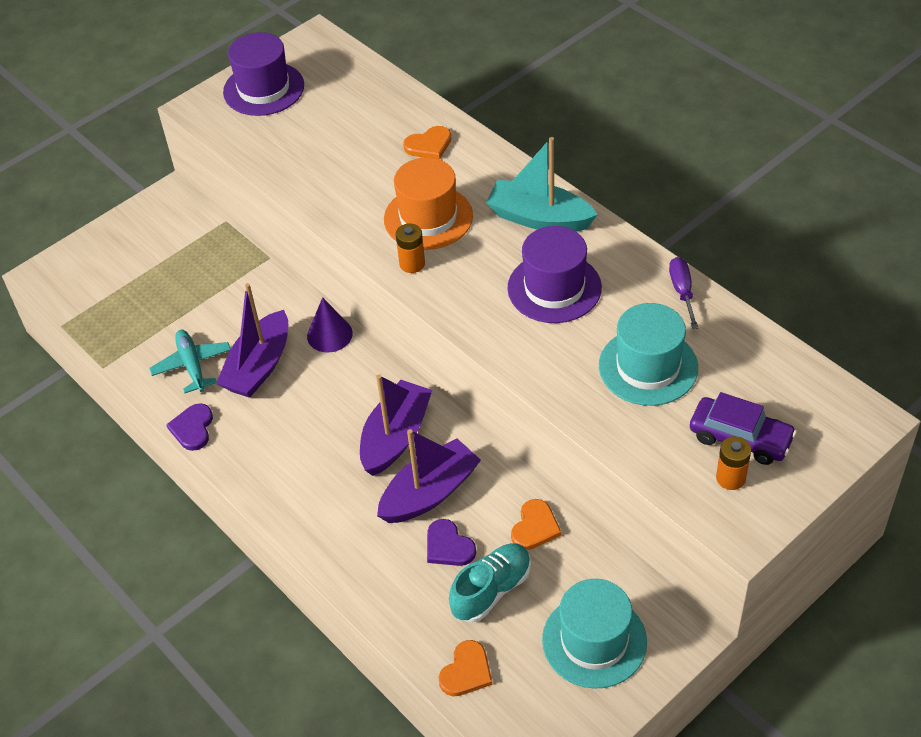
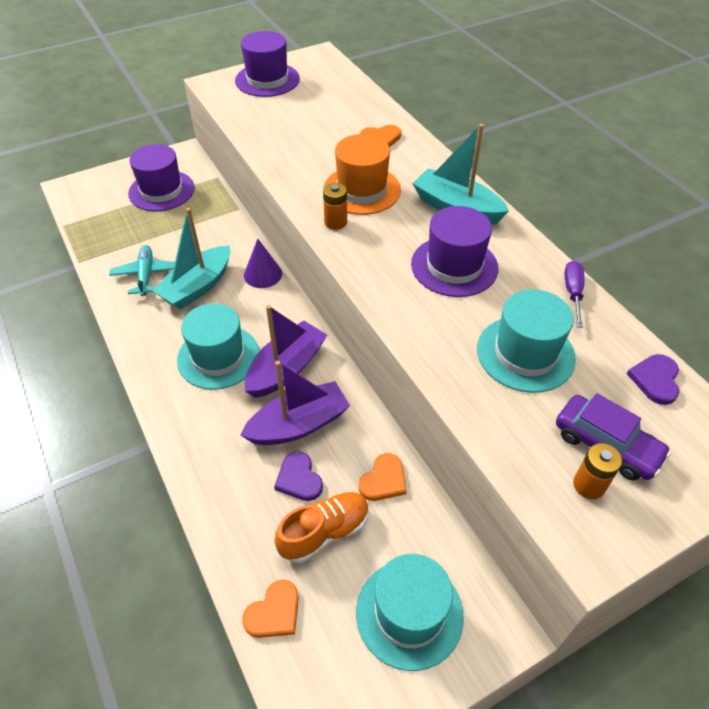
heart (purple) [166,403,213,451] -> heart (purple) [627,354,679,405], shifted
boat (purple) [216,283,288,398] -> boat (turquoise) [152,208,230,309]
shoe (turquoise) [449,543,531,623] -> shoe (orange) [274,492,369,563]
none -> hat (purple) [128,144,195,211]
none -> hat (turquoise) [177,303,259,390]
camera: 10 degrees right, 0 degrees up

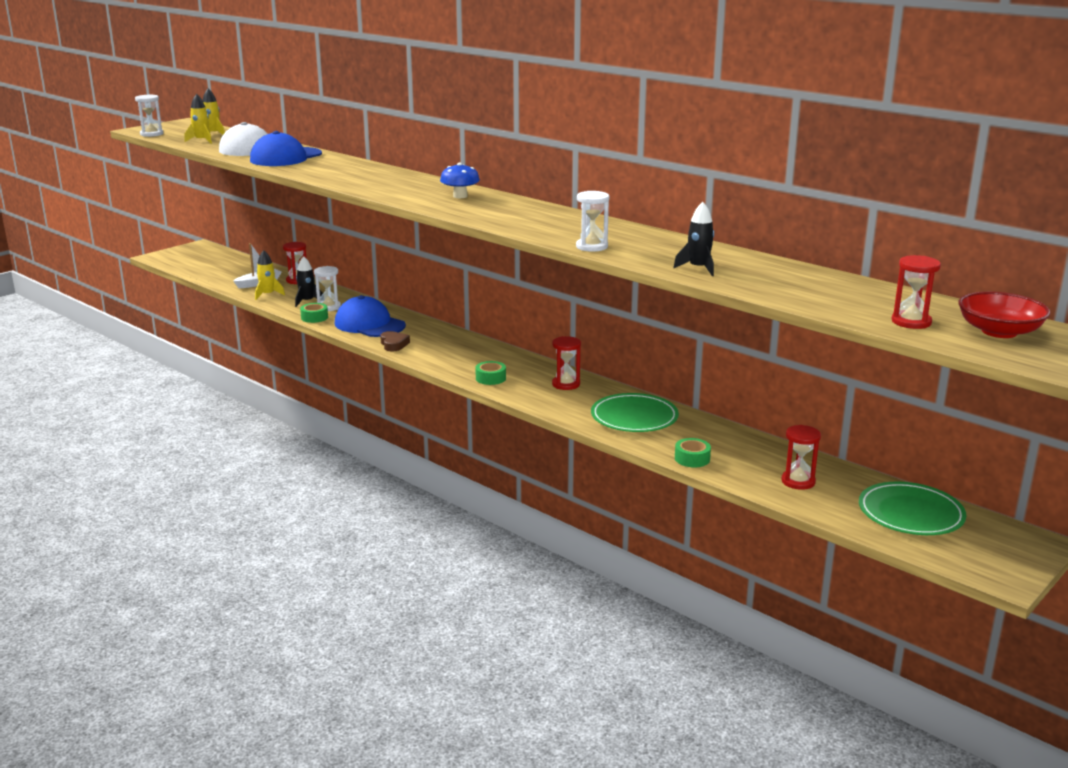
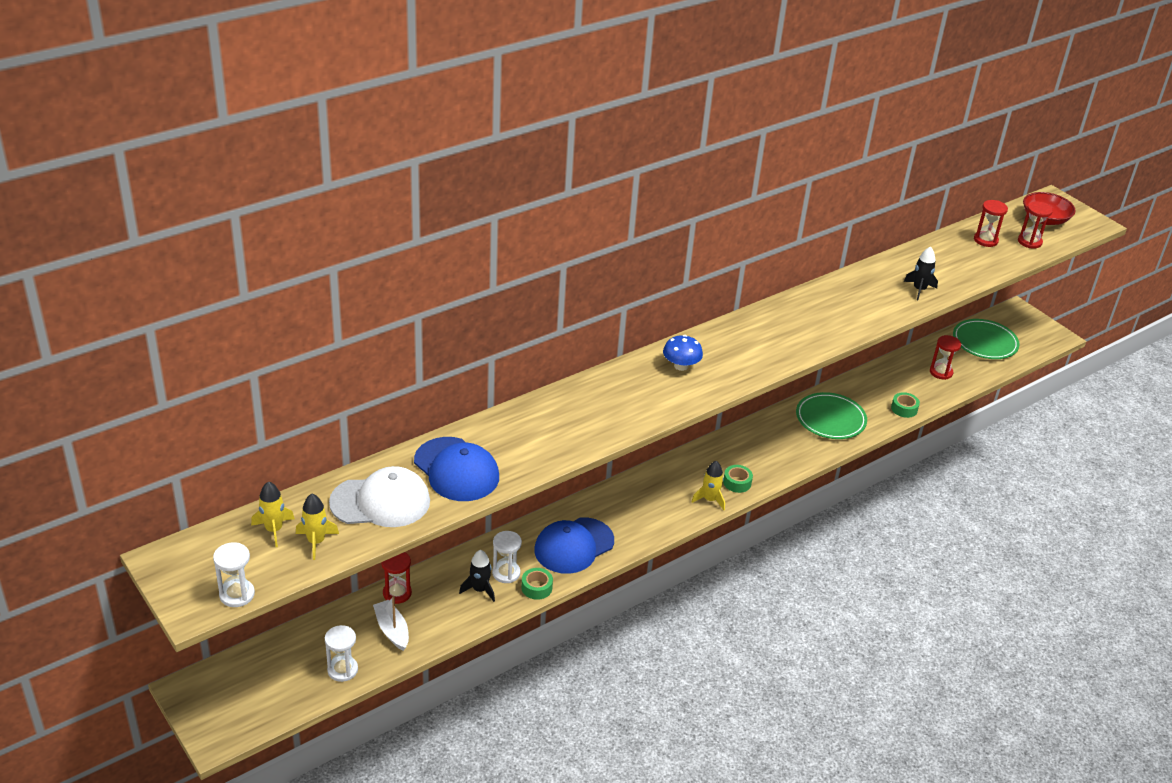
rocket (yellow) [255,250,285,300] -> rocket (yellow) [692,461,725,510], shifted
heart (brown) [380,331,410,352] -> none
hourglass (red) [552,336,581,390] -> hourglass (red) [974,200,1008,247], shifted
hourglass (white) [576,191,609,252] -> hourglass (white) [325,625,358,682], shifted
camera: 80 degrees left, 15 degrees up

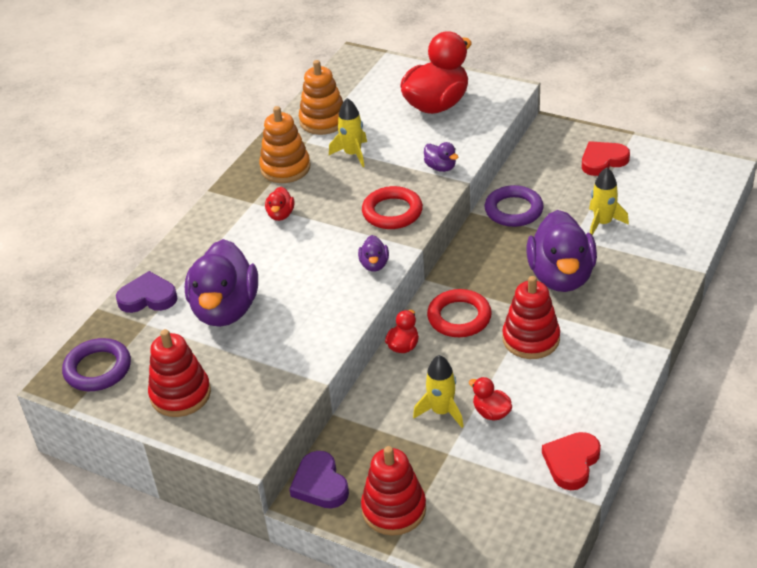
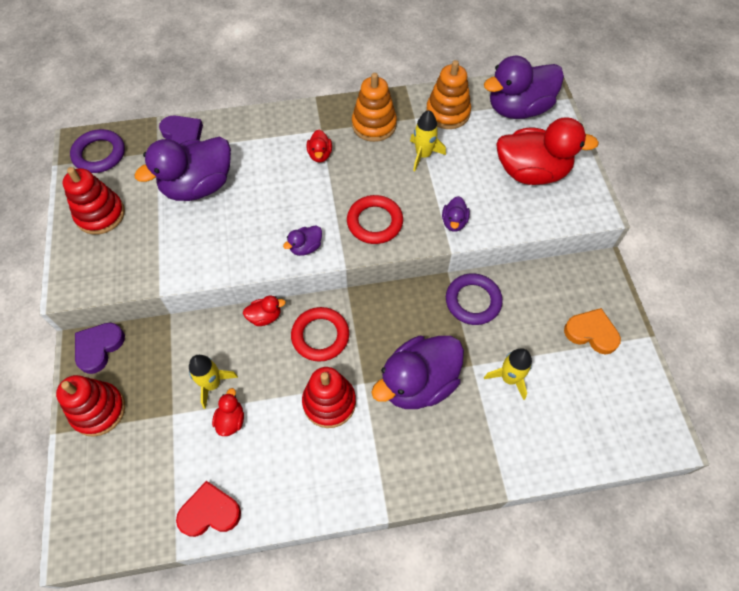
duck (red) [265,187,294,221] -> duck (red) [306,130,332,162], 60 degrees counterclockwise
heart (red) [582,141,630,176] -> heart (orange) [564,308,621,354]
none -> duck (purple) [484,56,564,119]
camera: 50 degrees right, 20 degrees up

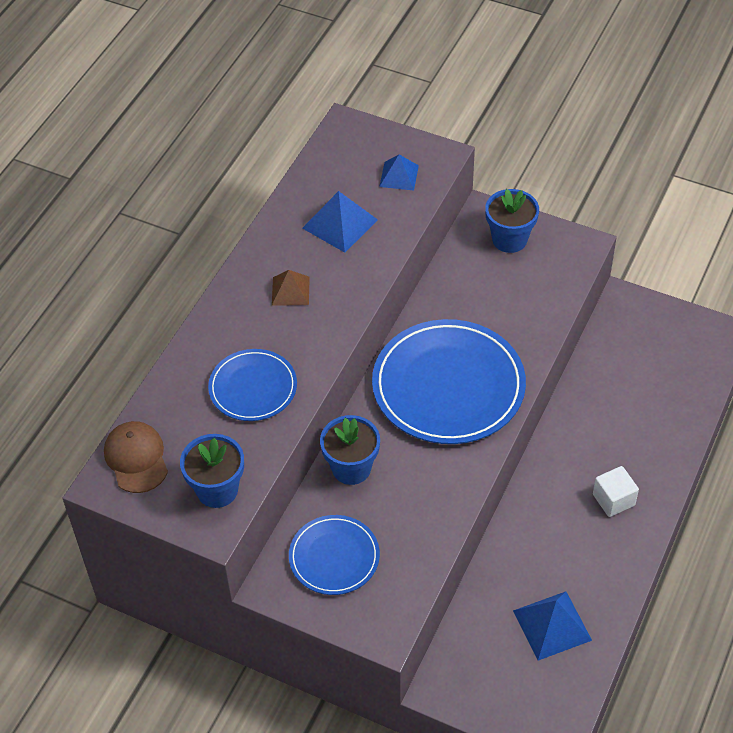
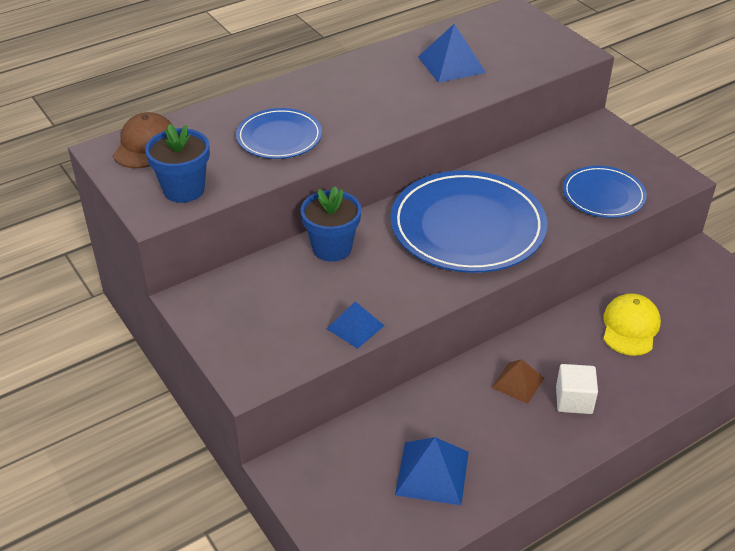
pyramid (brown) [272,270,310,306] -> pyramid (brown) [492,359,544,404], shifted
plate (blue) [289,515,380,595] -> plate (blue) [563,166,647,218], shifted
pyramid (blue) [379,155,419,191] -> pyramid (blue) [327,301,384,349], shifted
flower pot (blue) [485,189,539,253] -> none
none -> cap (yellow) [603,293,661,356]
camera: 30 degrees right, 10 degrees down

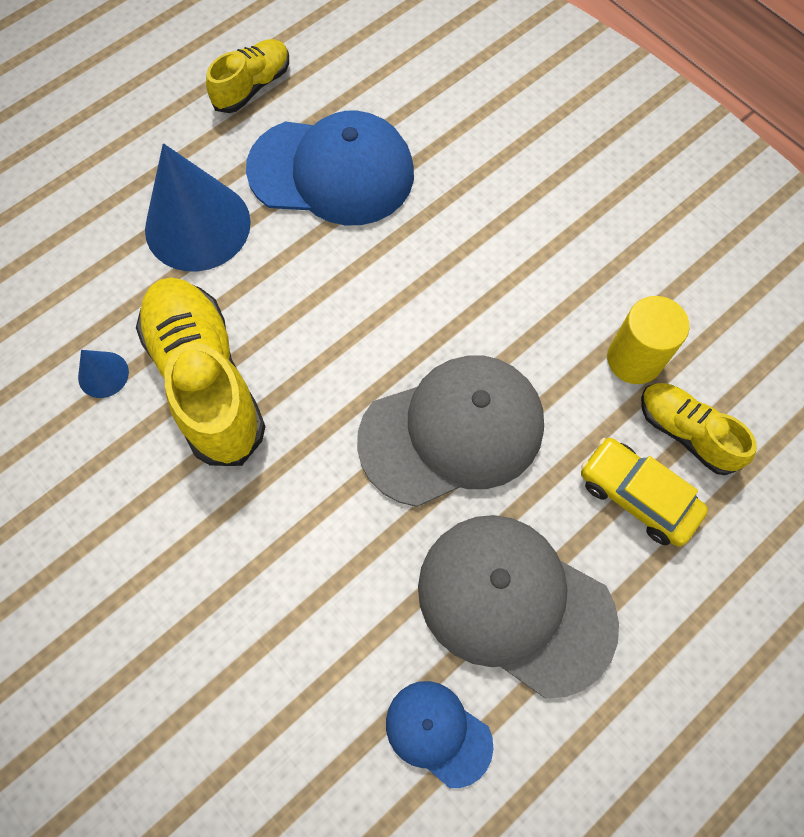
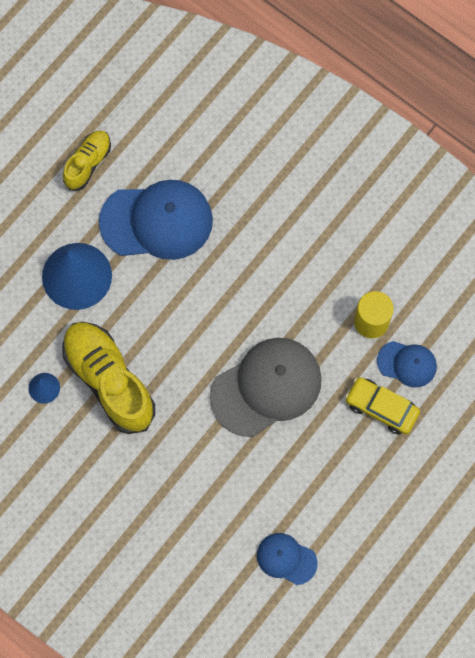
cap (grey) [418,515,619,698] -> none
shoe (yellow) [641,383,757,475] -> cap (blue) [377,341,437,388]
camera: 10 degrees left, 5 degrees up

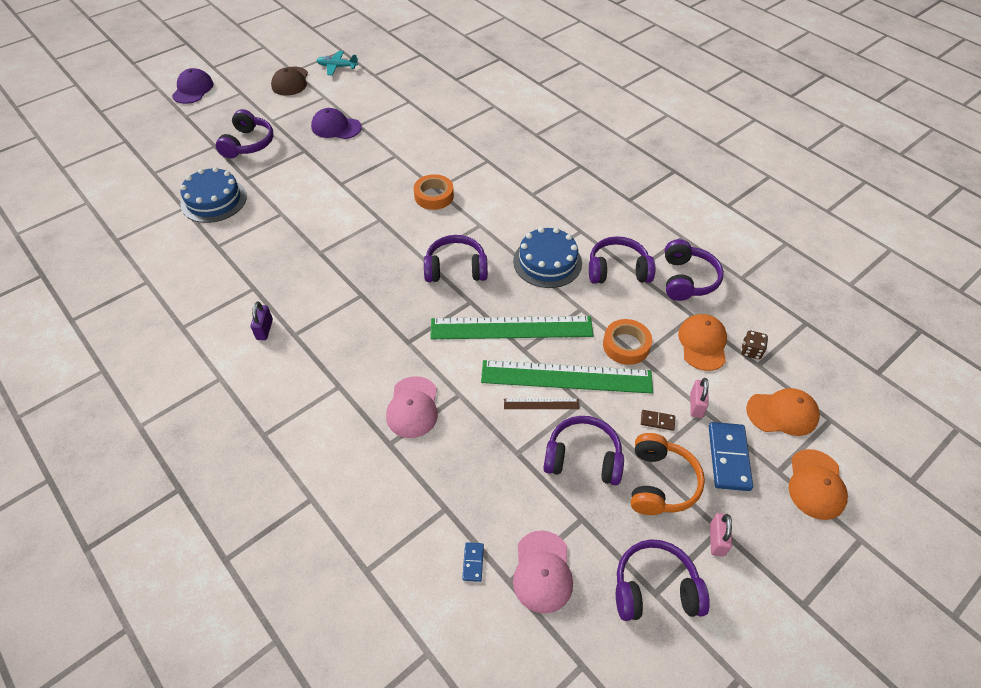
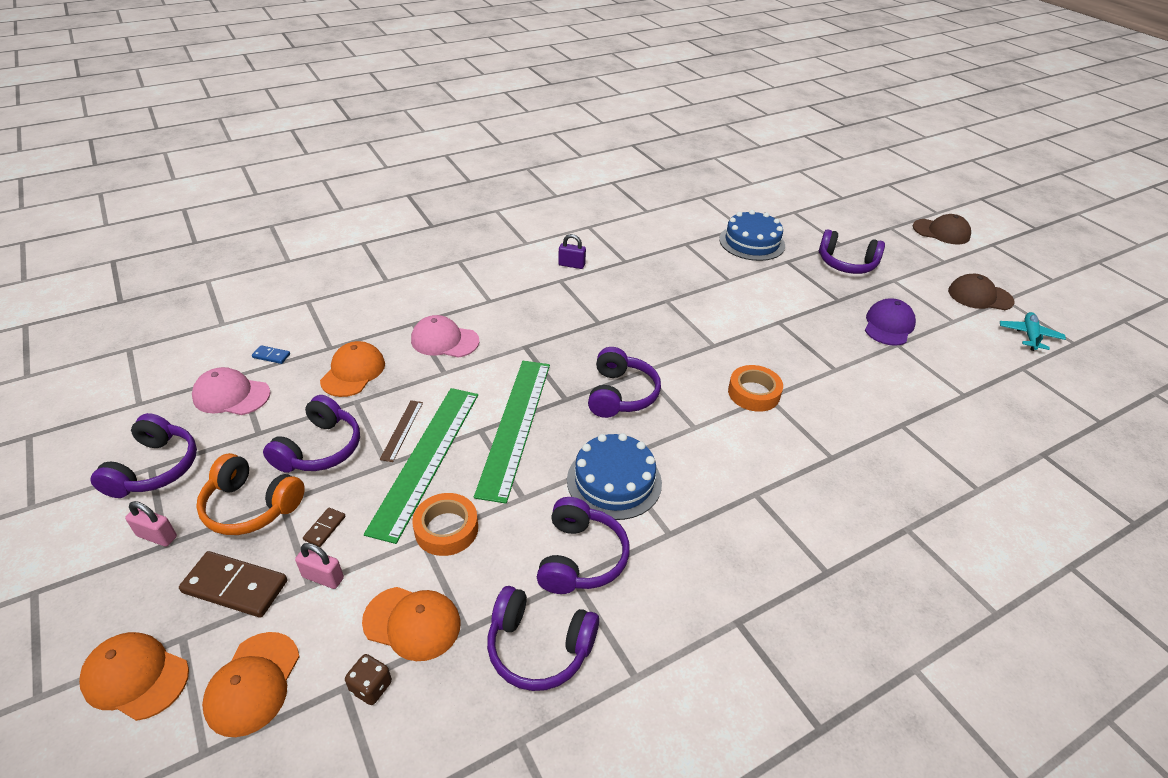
cap (purple) [172,68,213,104] -> cap (brown) [913,214,971,244]
domino (blue) [709,422,753,491] -> domino (brown) [179,551,287,618]
none -> cap (orange) [320,341,385,397]
camera: 100 degrees right, 10 degrees down

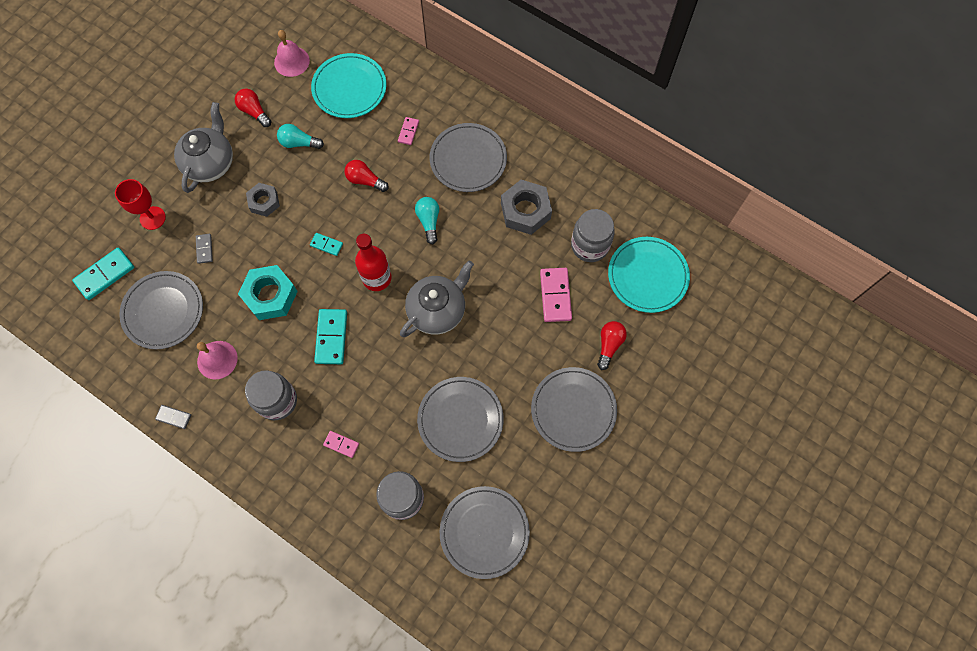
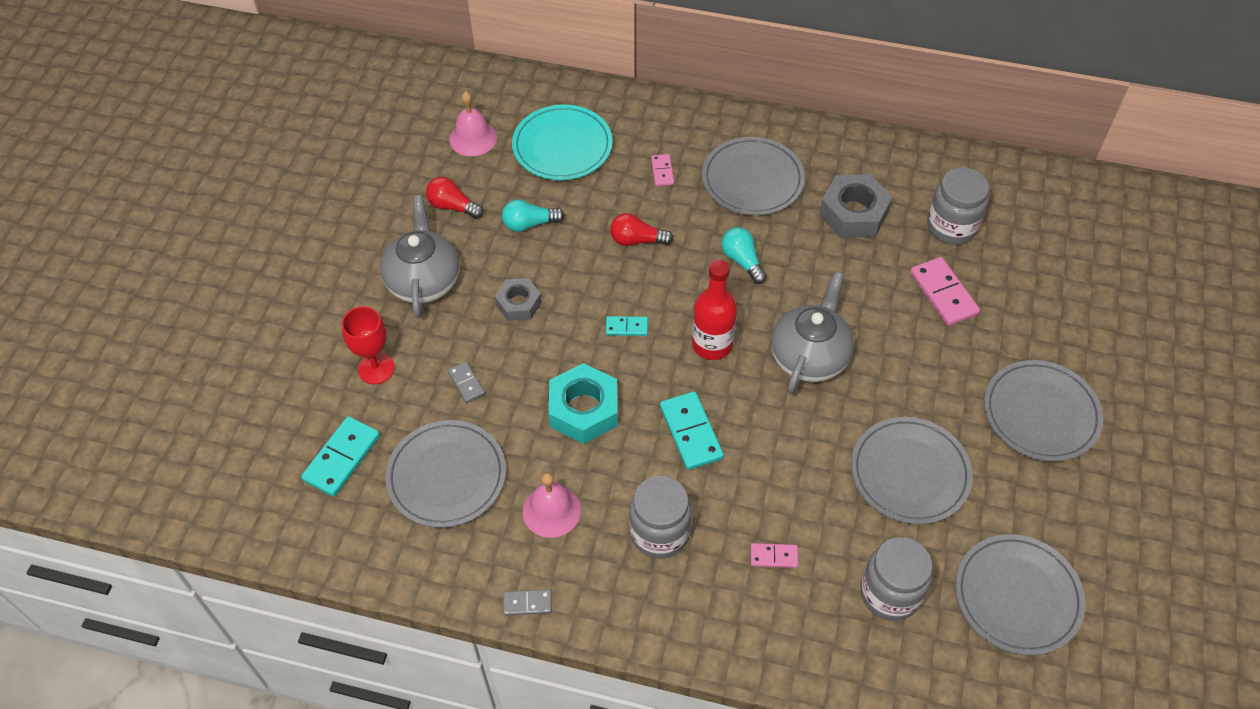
light bulb (red) [597,321,627,370] -> none
plate (turquoise) [608,237,690,313] -> none
camera: 20 degrees left, 15 degrees down

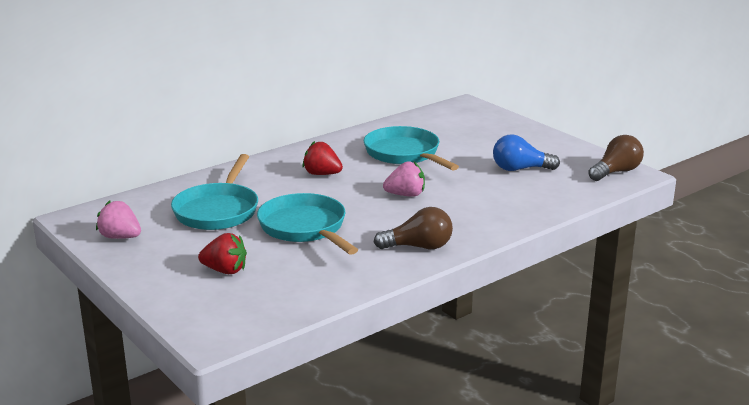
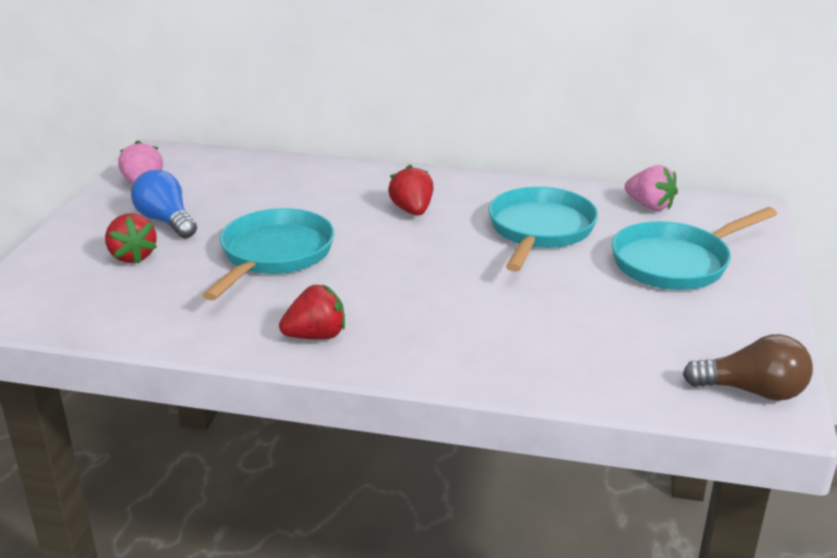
pan (turquoise) [171,154,258,230] -> pan (turquoise) [612,207,777,290], shifted
light bulb (brown) [374,207,453,249] -> strawberry (red) [279,284,345,340]
strawberry (pink) [383,161,425,197] -> strawberry (pink) [625,165,678,211], shifted
light bulb (blue) [493,134,560,171] -> light bulb (blue) [131,170,197,238], shifted
camera: 50 degrees right, 5 degrees up

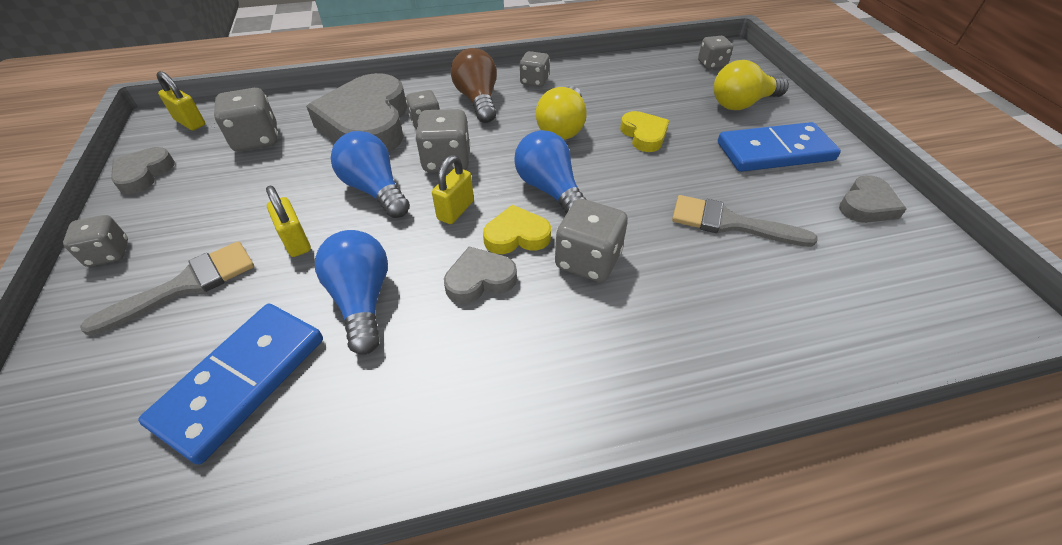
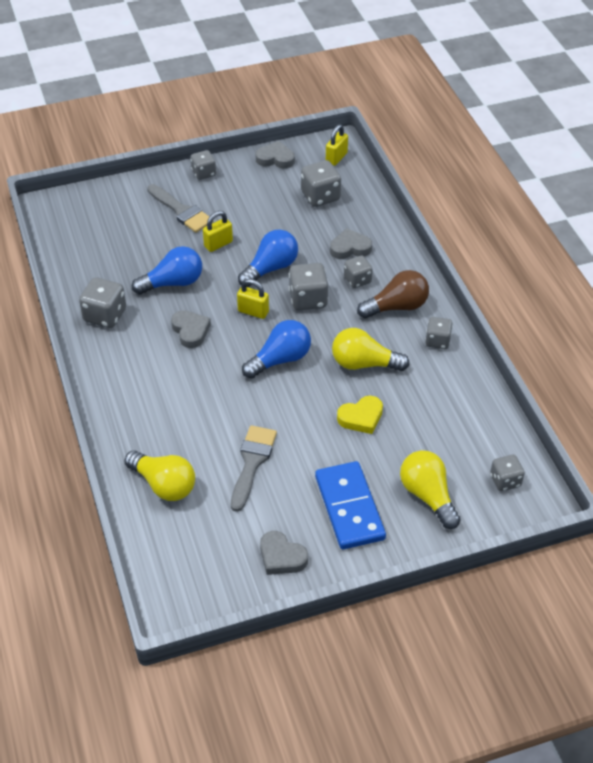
domino (blue) [138,304,323,465] -> none
heart (grey) [306,73,407,152] -> heart (grey) [330,228,372,259], x0.48
heart (yellow) [483,205,551,254] -> none
dice (grey) [555,199,628,282] -> dice (grey) [79,277,126,328], shifted
none -> light bulb (yellow) [124,450,195,501]
camera: 85 degrees right, 0 degrees up

